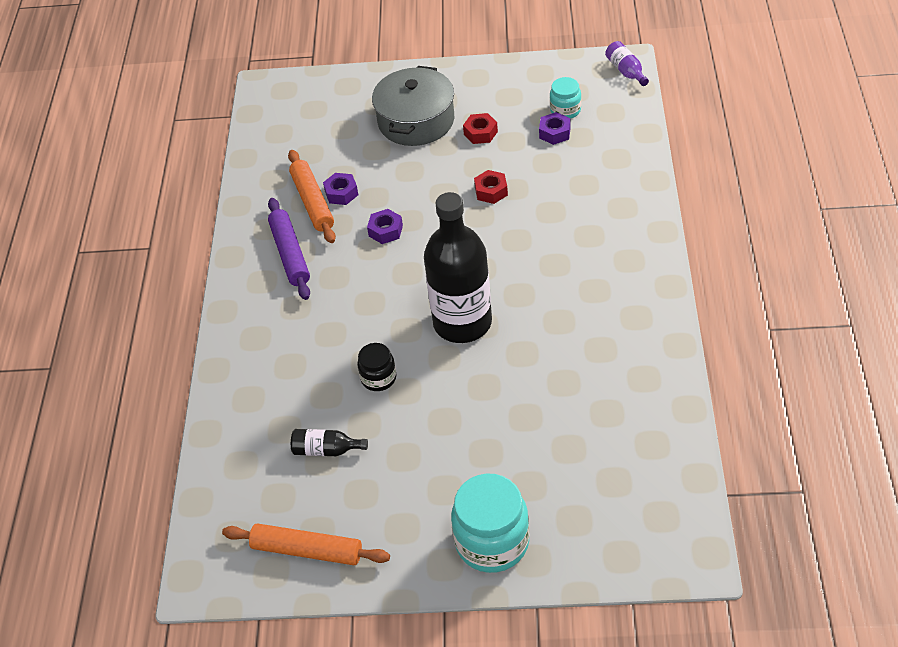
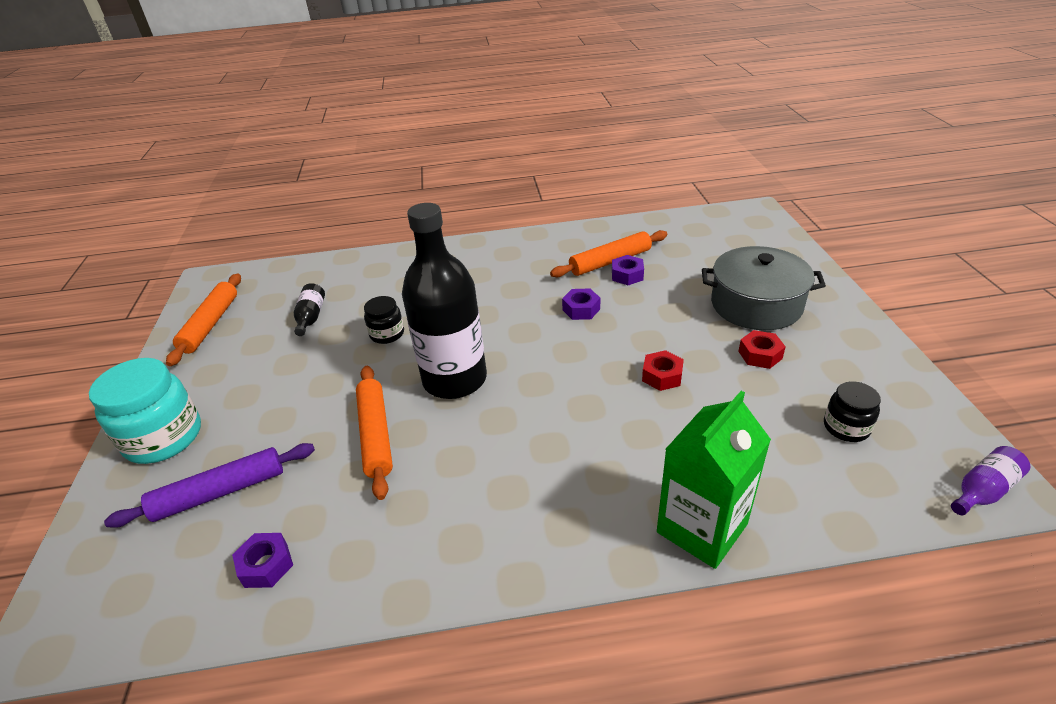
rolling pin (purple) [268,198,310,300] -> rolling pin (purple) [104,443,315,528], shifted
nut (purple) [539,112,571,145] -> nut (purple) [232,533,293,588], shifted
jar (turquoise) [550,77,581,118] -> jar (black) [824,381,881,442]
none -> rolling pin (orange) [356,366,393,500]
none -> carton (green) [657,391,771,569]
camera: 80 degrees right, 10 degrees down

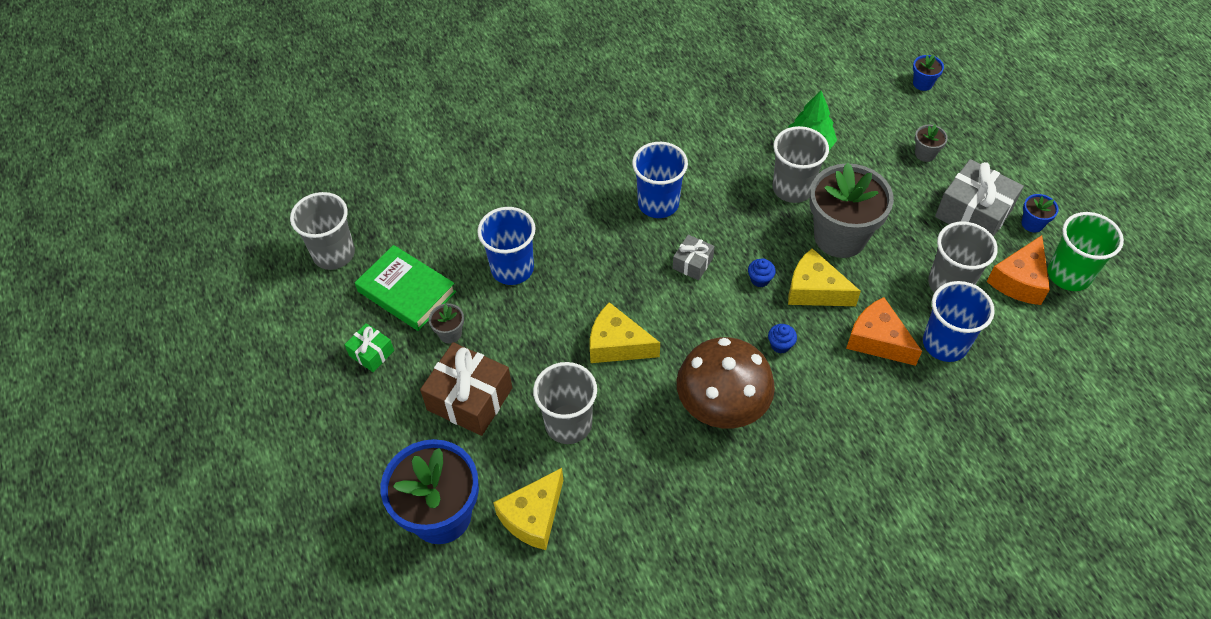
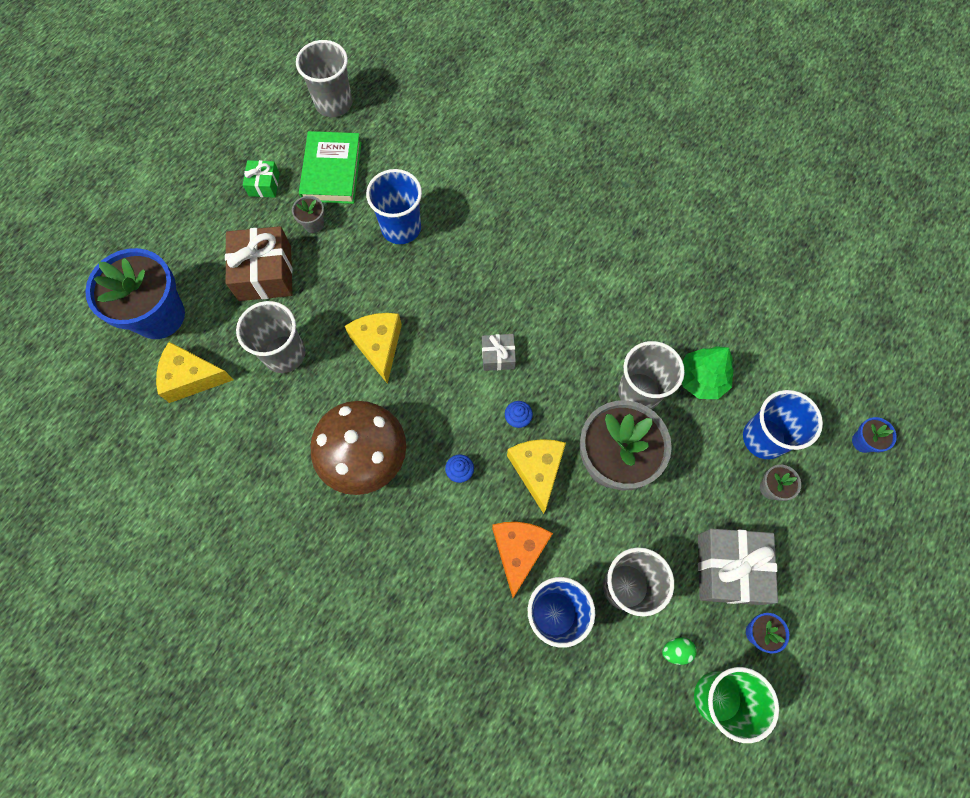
cup (blue) [632,142,688,218] -> cup (blue) [743,390,823,459], shifted
cheese (orange) [987,235,1050,305] -> egg (green) [662,637,697,665]
camera: 55 degrees right, 15 degrees up

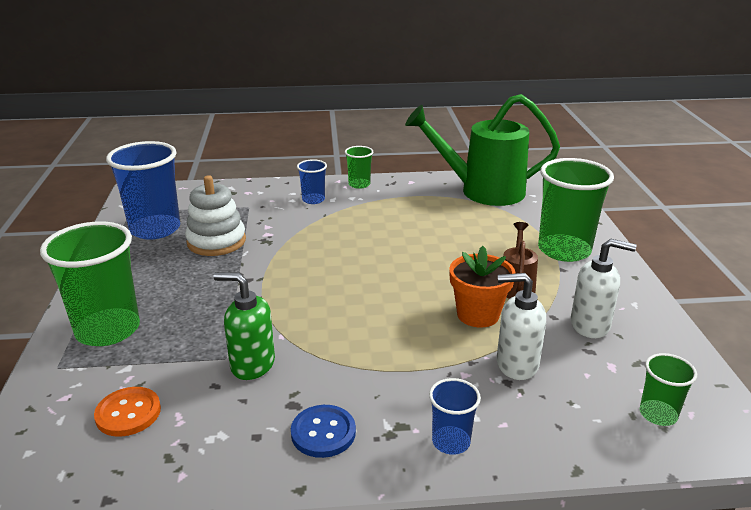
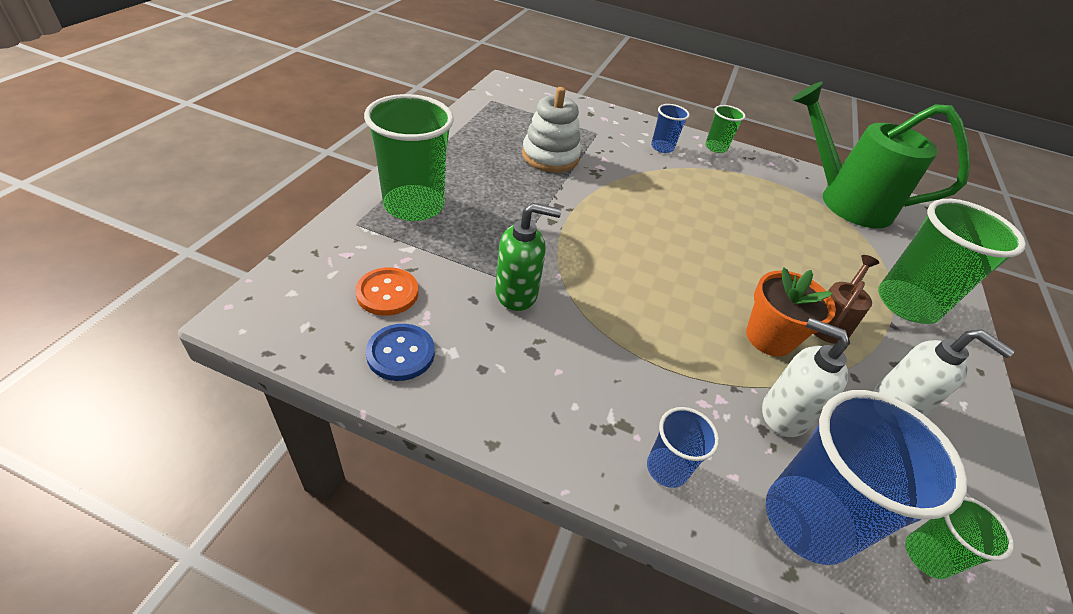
cup (blue) [106,141,180,240] -> cup (blue) [766,390,968,565], shifted
soap dispenser (green) [214,272,275,380] -> soap dispenser (green) [495,203,561,311], 135 degrees clockwise
button (blue) [291,405,356,458] -> button (blue) [366,324,435,381], shifted
camera: 20 degrees right, 15 degrees up

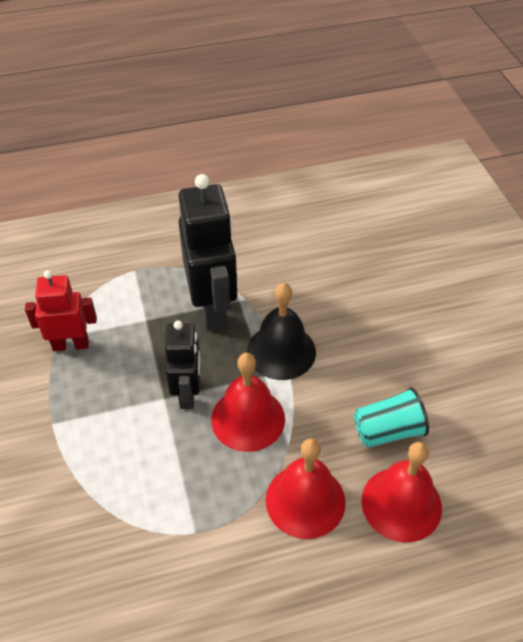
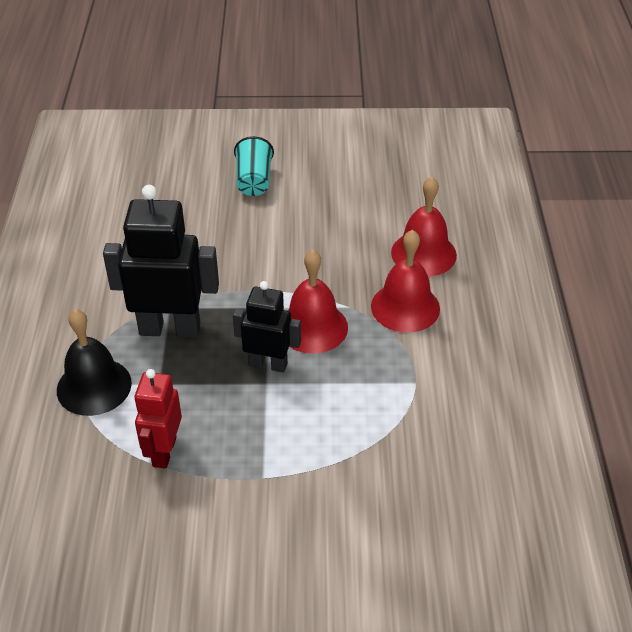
bell (black) [247,283,316,380] -> bell (black) [57,309,132,416], shifted
cup (turquoise) [354,387,429,447] -> cup (turquoise) [234,136,274,196], shifted
camera: 75 degrees left, 5 degrees down

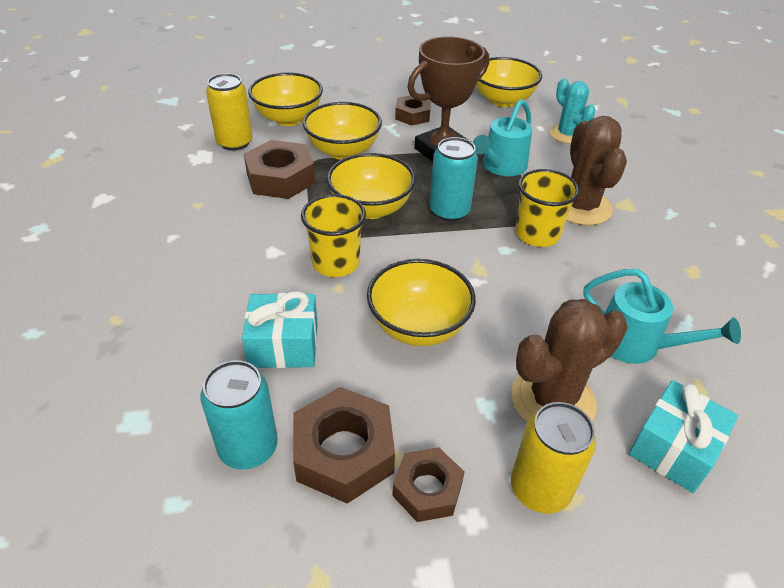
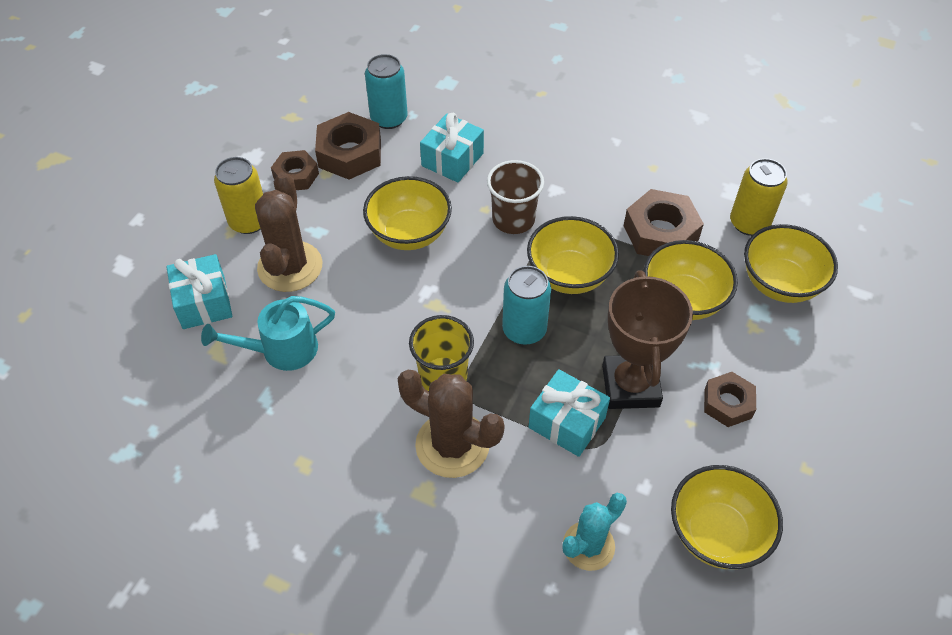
cup (yellow) [301,194,366,277] -> cup (brown) [487,160,544,234]
watering can (turquoise) [473,99,532,176] -> gift (turquoise) [529,369,610,457]
cactus (turquoise) [550,78,596,144] -> cactus (turquoise) [562,493,627,571], 45 degrees counterclockwise
camera: 125 degrees right, 10 degrees up

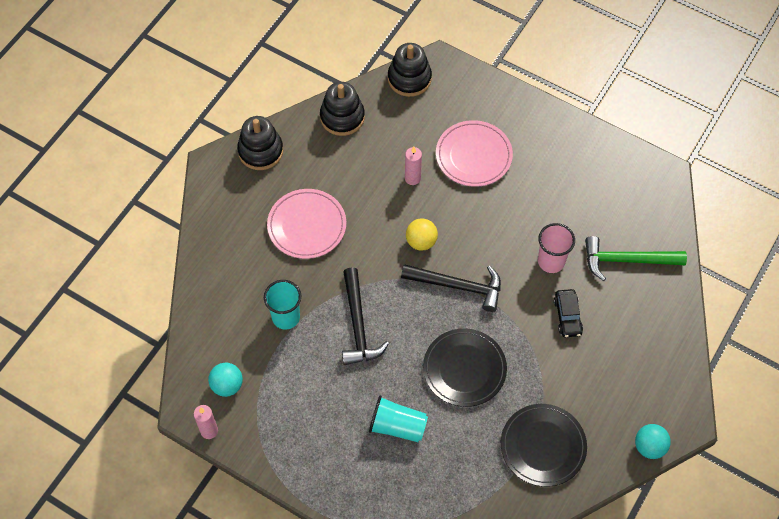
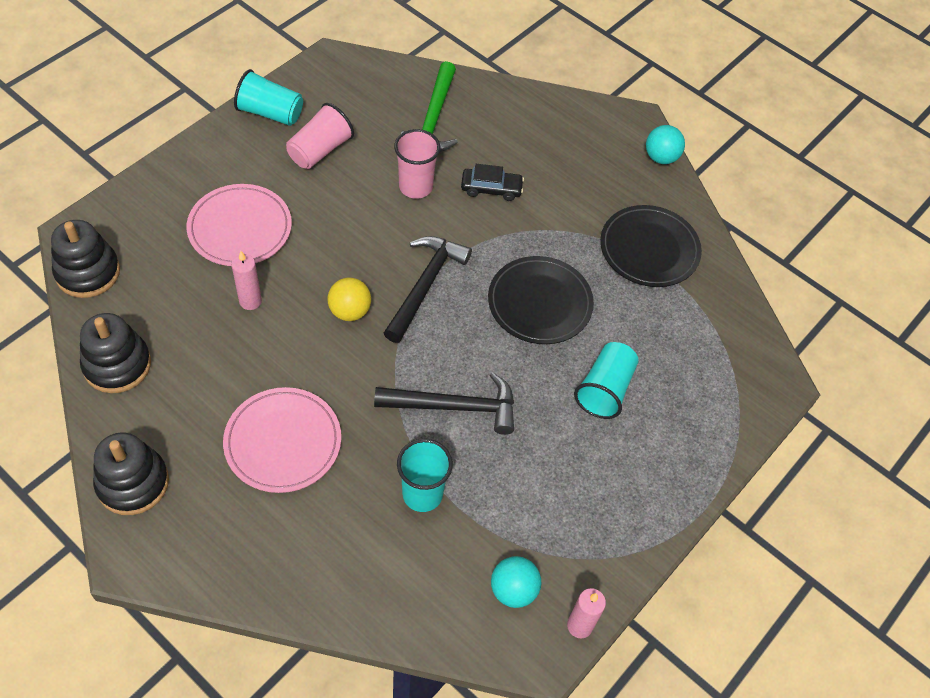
none -> cup (turquoise) [234,69,303,126]
none -> cup (pink) [286,103,354,169]
camera: 85 degrees left, 5 degrees down

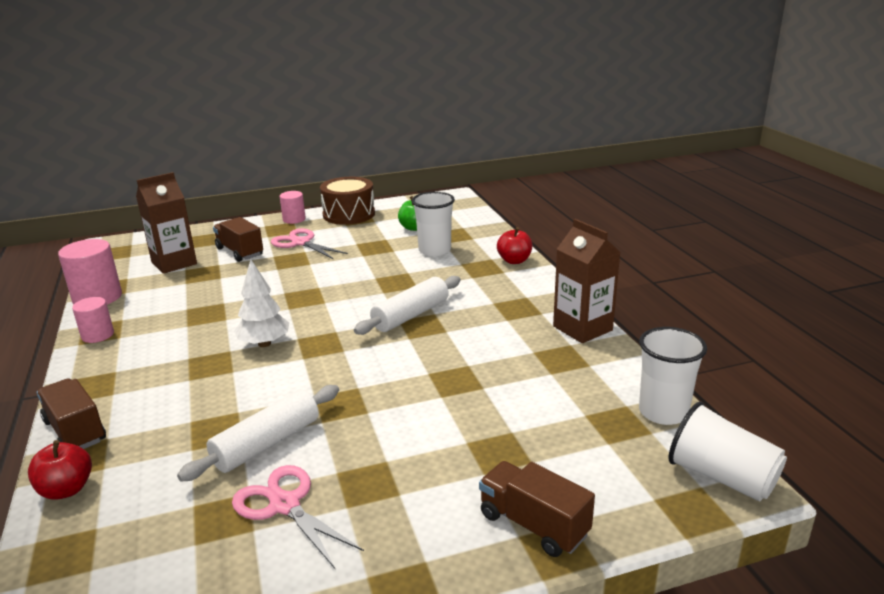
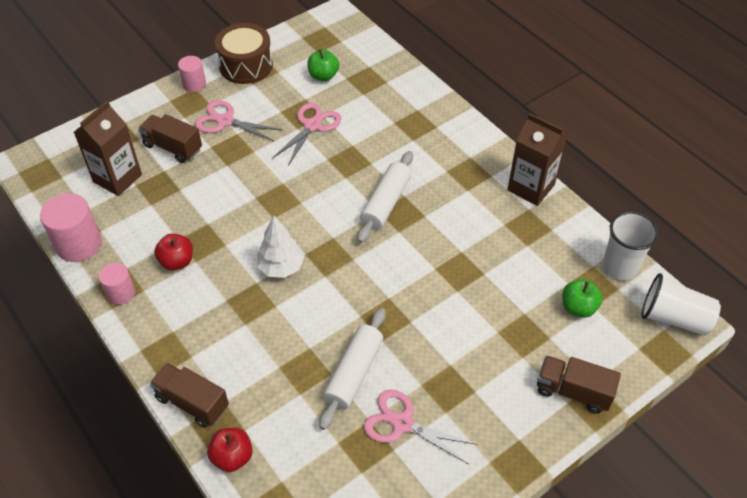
cup (white) [412,192,455,256] -> none
apple (red) [497,227,532,264] -> apple (red) [154,234,193,270], shifted
none -> scissors (pink) [272,103,342,166]
none -> apple (green) [562,279,603,318]
camera: 20 degrees left, 25 degrees up

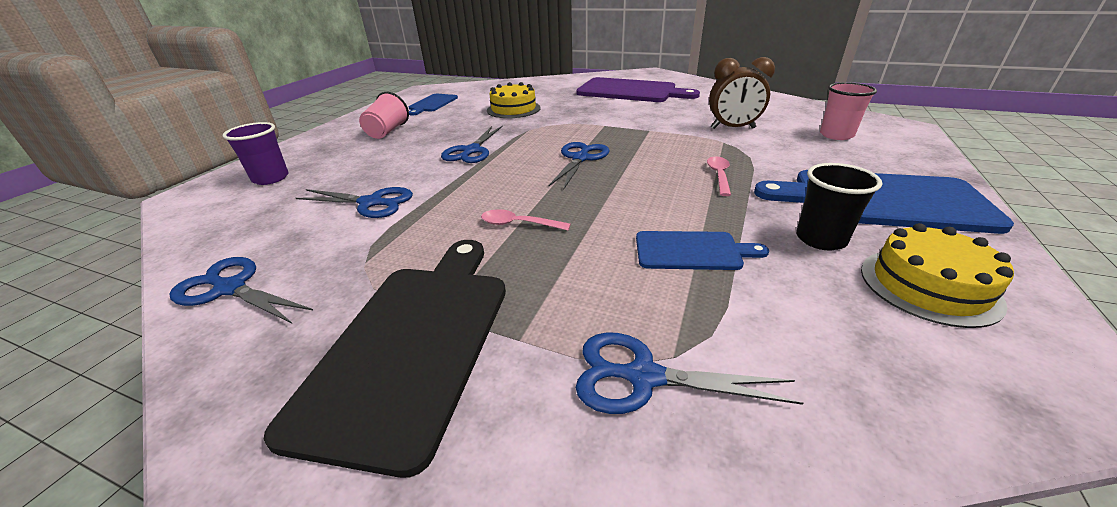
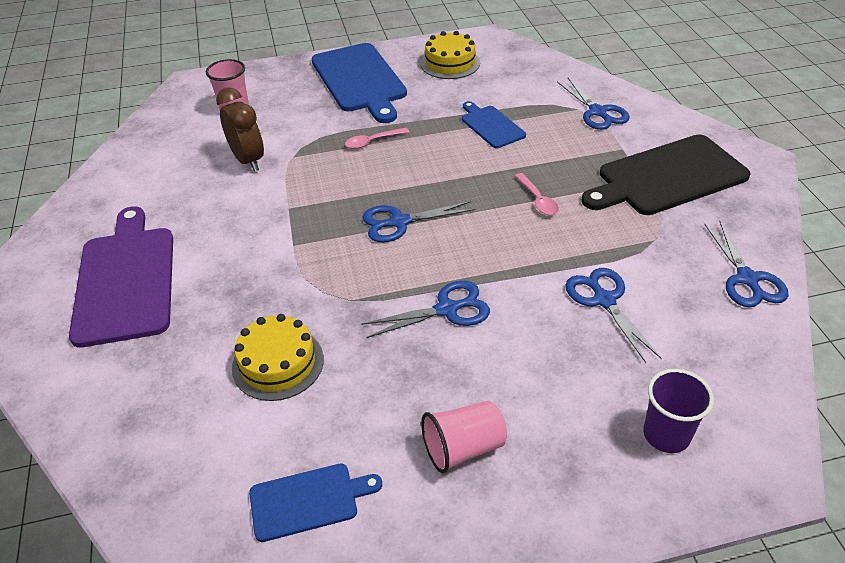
cup (black) [796,163,882,251] -> none
camera: 125 degrees left, 10 degrees up

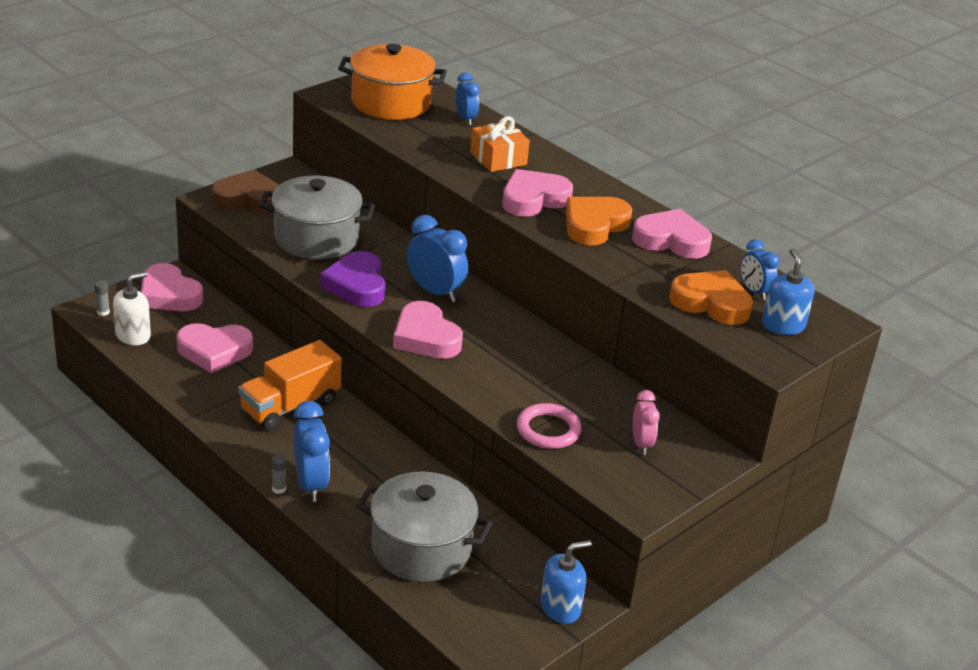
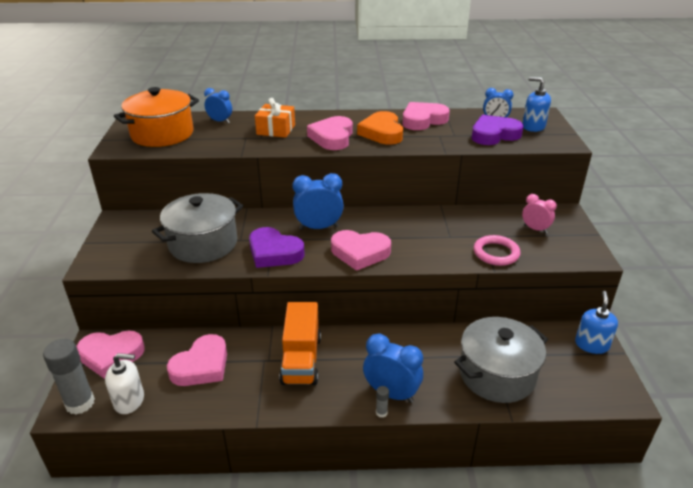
glue stick (grey) [94,280,110,316] -> glue stick (grey) [43,339,95,415], x2.34
soap dispenser (white) [113,271,151,345] -> soap dispenser (white) [105,353,144,414], 90 degrees clockwise
heart (brown) [212,170,279,213] -> none
heart (orange) [669,270,753,325] -> heart (purple) [472,115,524,145]
camera: 45 degrees left, 0 degrees up

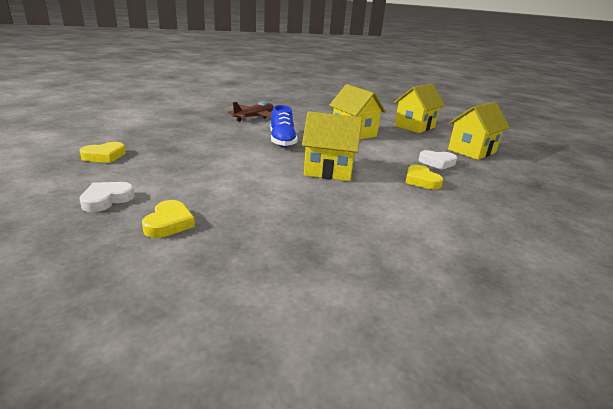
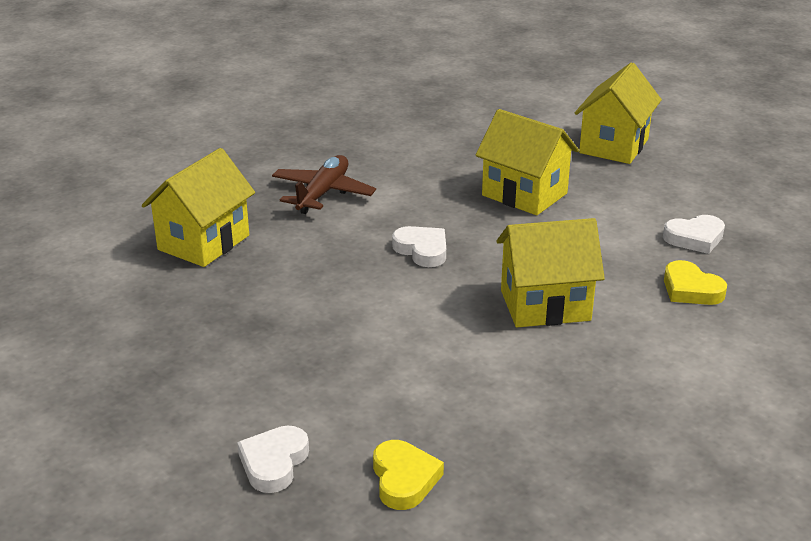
heart (yellow) [80,142,126,163] -> none
shoe (blue) [270,105,298,147] -> heart (white) [392,226,446,267]
house (yellow) [448,102,510,160] -> house (yellow) [142,148,255,267], shifted
camera: 15 degrees left, 5 degrees up

